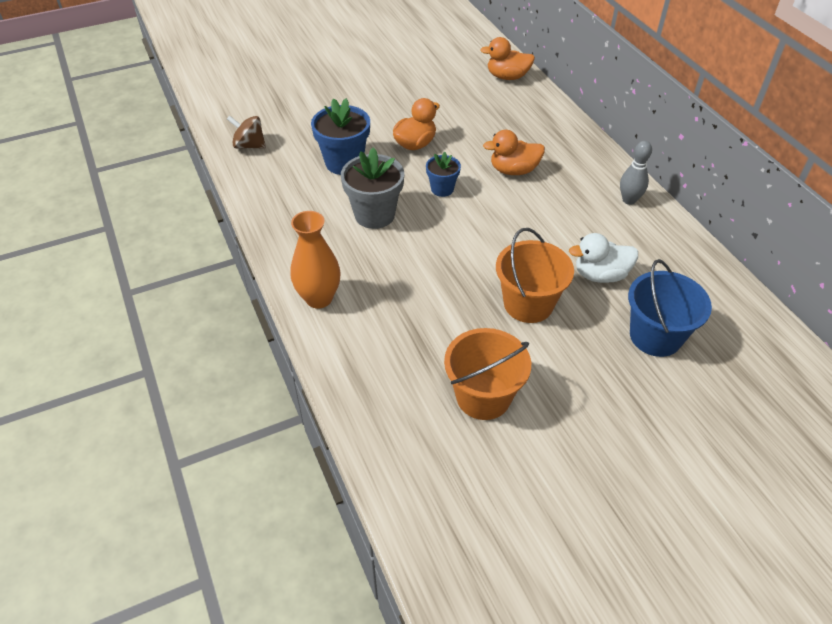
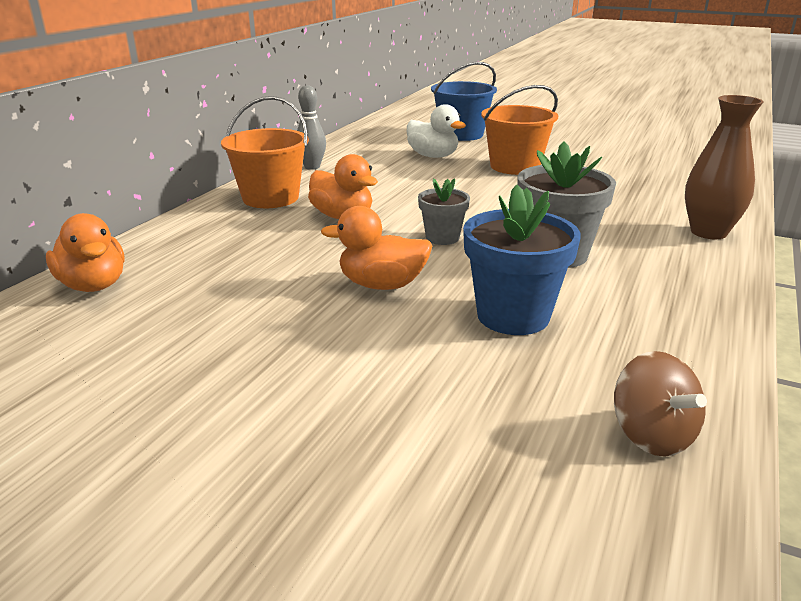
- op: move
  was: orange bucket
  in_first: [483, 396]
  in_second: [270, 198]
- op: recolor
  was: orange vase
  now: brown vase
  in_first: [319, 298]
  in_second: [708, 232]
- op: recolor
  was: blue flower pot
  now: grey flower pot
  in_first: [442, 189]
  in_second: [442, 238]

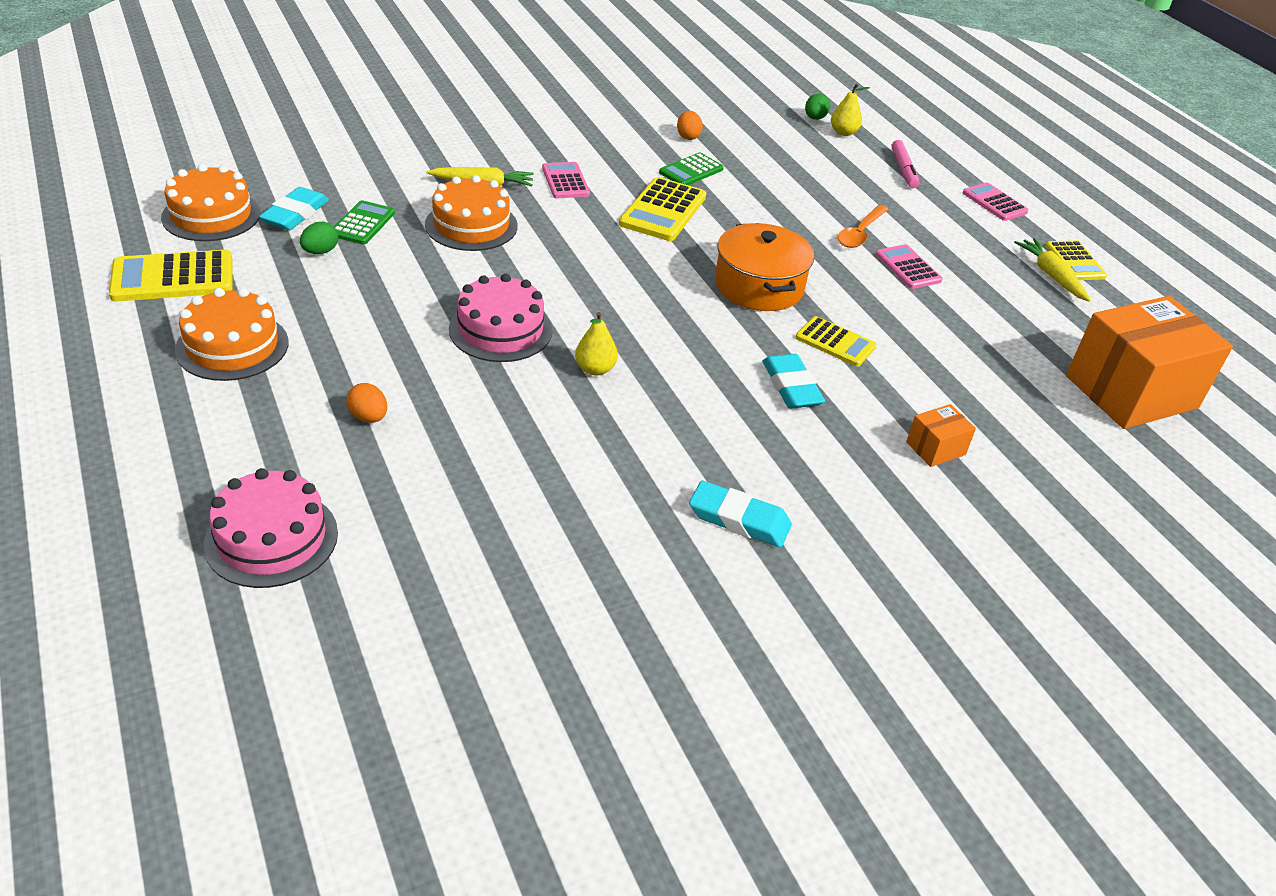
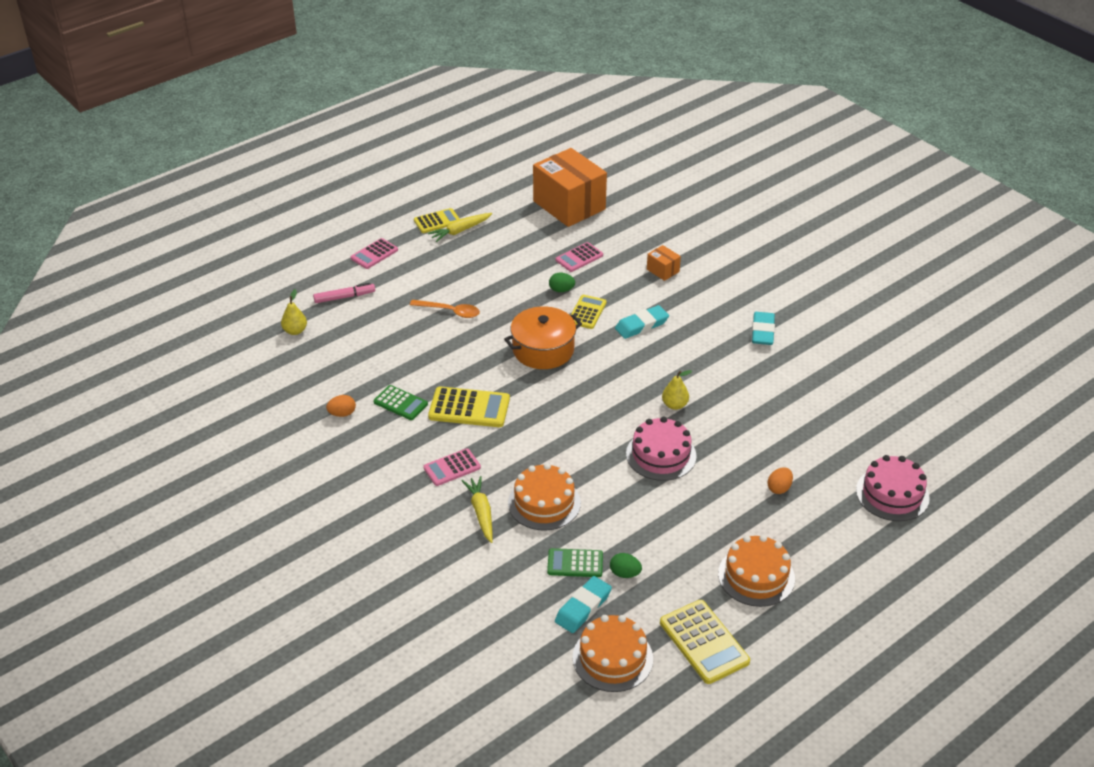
- op: move
  was: green egg
  in_first: [815, 118]
  in_second: [561, 290]
- op: move
  was: pink calculator
  in_first: [907, 268]
  in_second: [579, 258]
- op: rotate
  was: turquoise eraser
  in_first: [295, 214]
  in_second: [583, 607]
  clockwise: -60

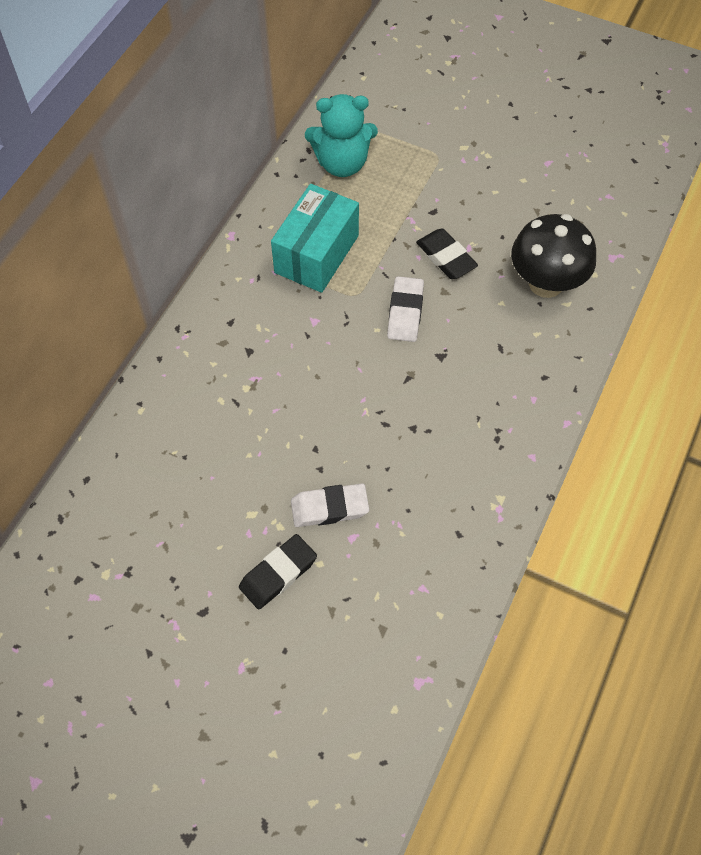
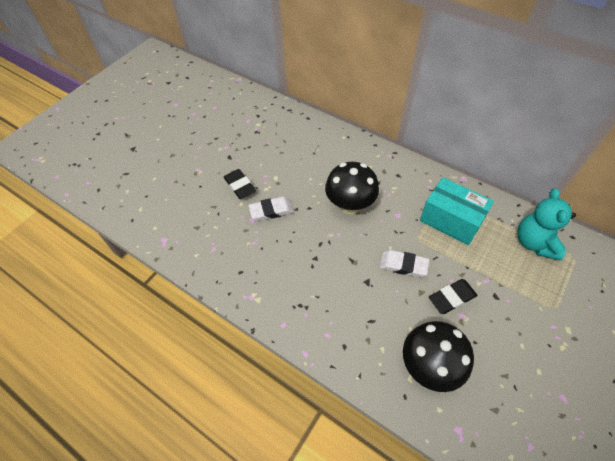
- op: insert
  now: black mushroom
  in_second: [350, 205]
- op: rotate
  was: white eraser
  in_first: [329, 508]
  in_second: [271, 211]
  clockwise: 75

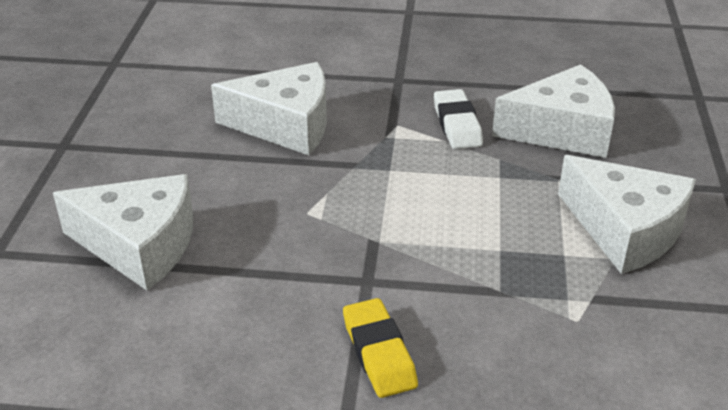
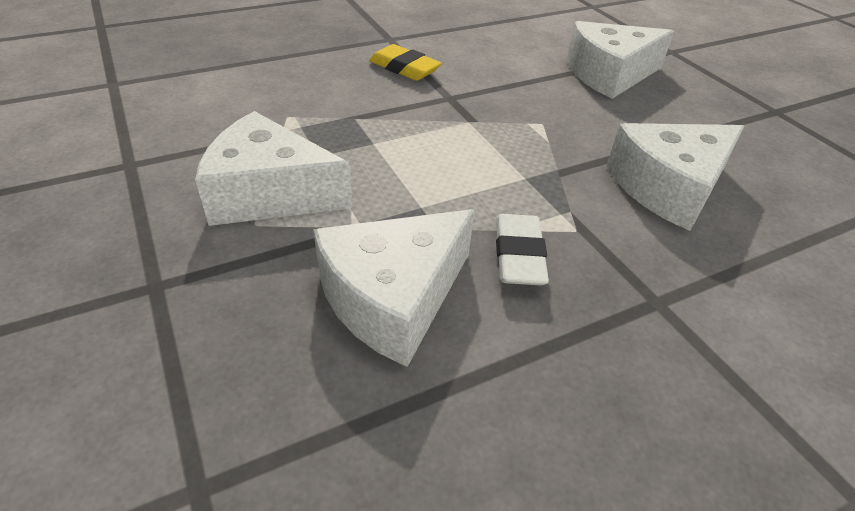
- op: rotate
  was: white eraser
  in_first: [457, 124]
  in_second: [518, 255]
  clockwise: 45

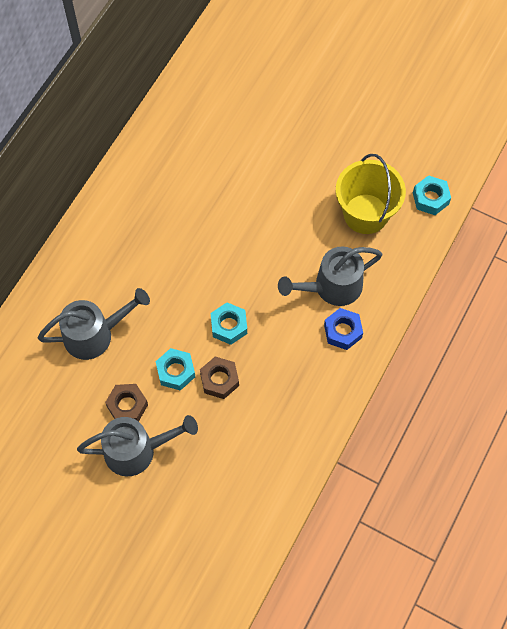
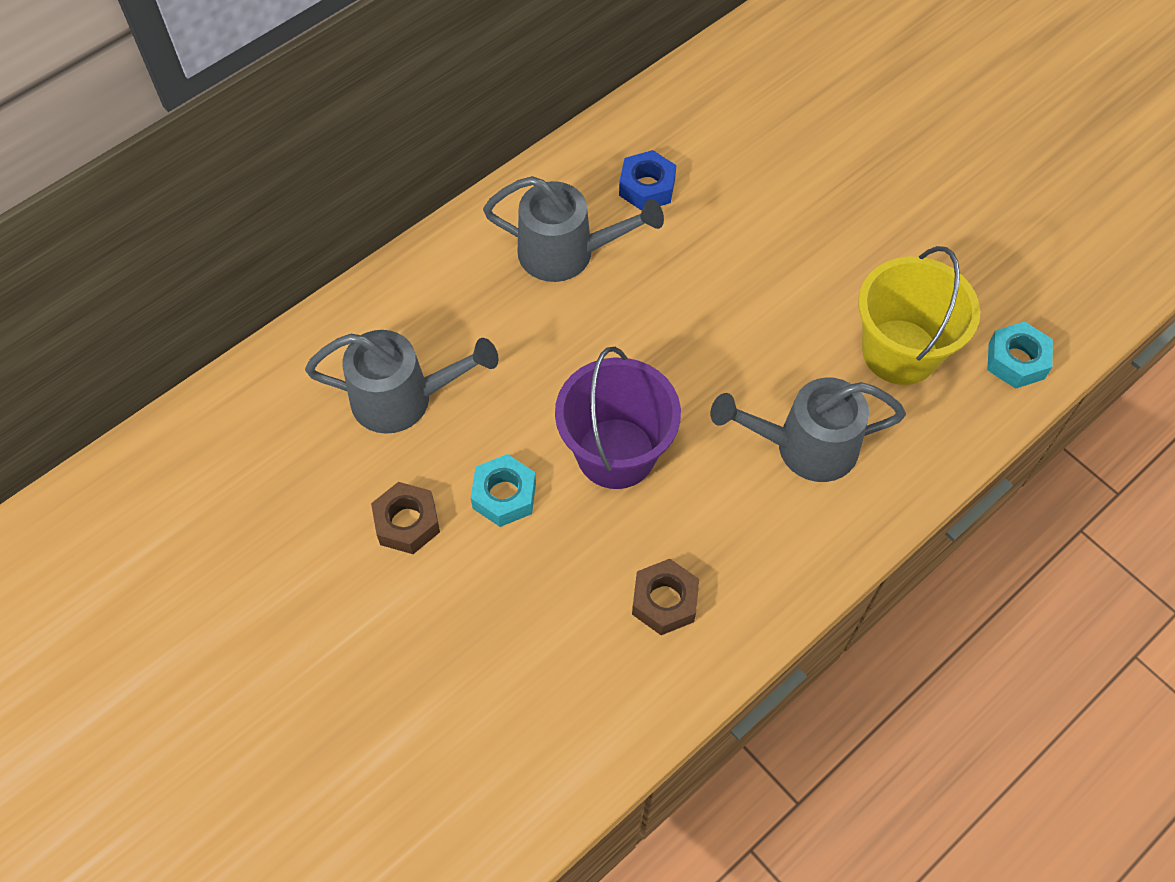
- op: move
  was: grey watering can
  in_first: [138, 450]
  in_second: [568, 253]
- op: move
  was: brown nut
  in_first: [219, 380]
  in_second: [664, 601]
- op: move
  was: blue nut
  in_first: [343, 331]
  in_second: [647, 187]
- op: replace
  was: turquoise nut
  now: purple bucket
  in_first: [229, 326]
  in_second: [616, 453]

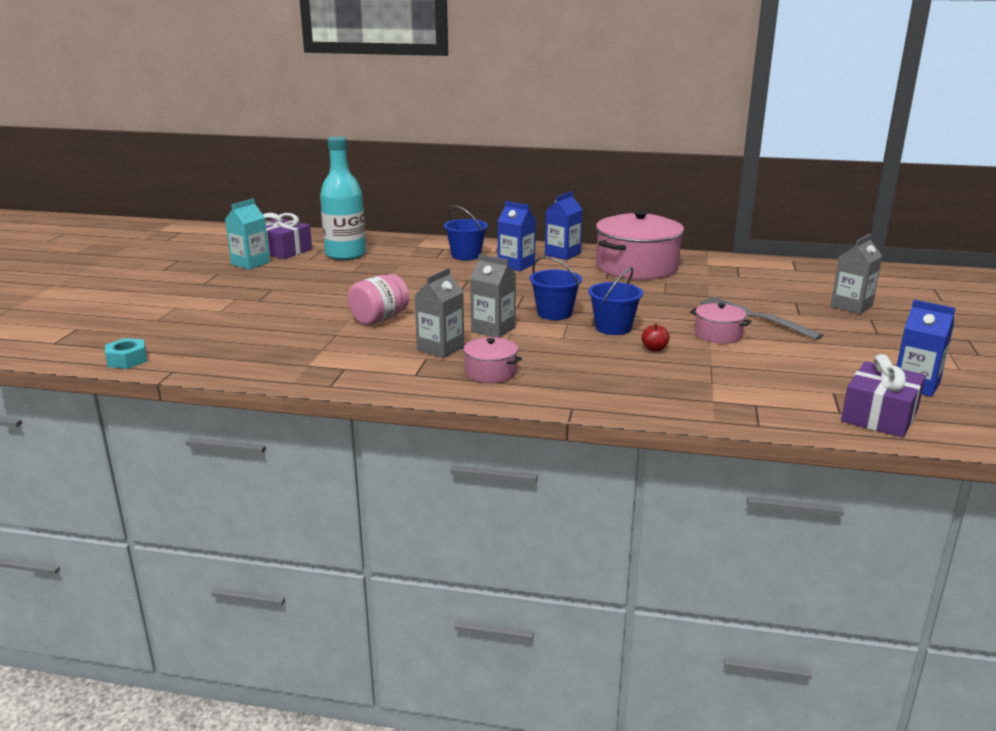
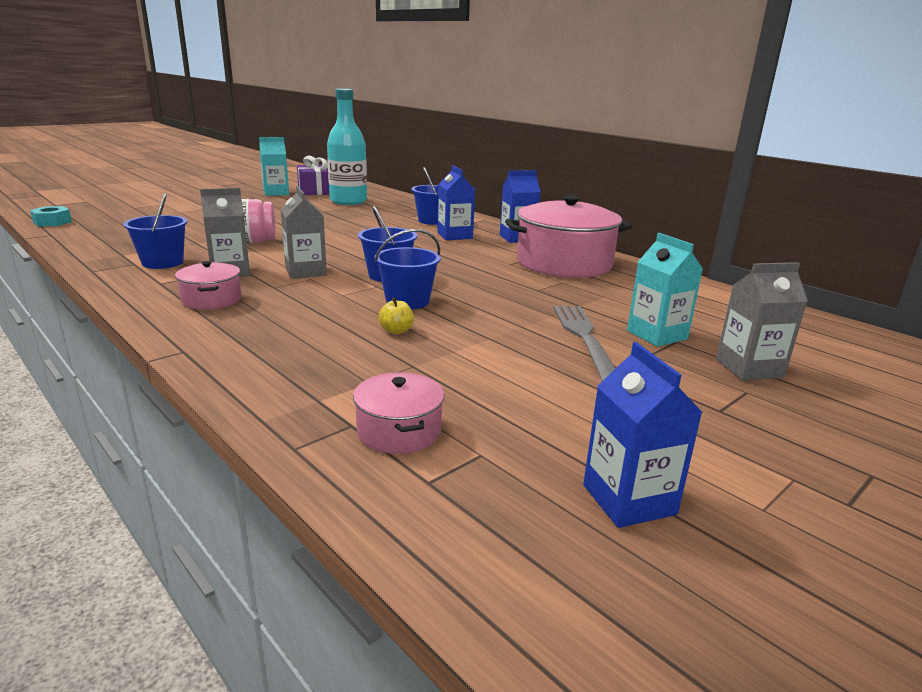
- op: delete
  was: purple gift
  in_first: [879, 415]
- op: insert
  now: blue bucket
  in_second: [162, 262]
- op: insert
  now: turquoise carton
  in_second: [657, 335]
- op: move
  was: pink pot
  in_first: [718, 334]
  in_second: [399, 431]
- op: recolor
  was: red apple
  now: yellow apple
  in_first: [654, 349]
  in_second: [396, 331]

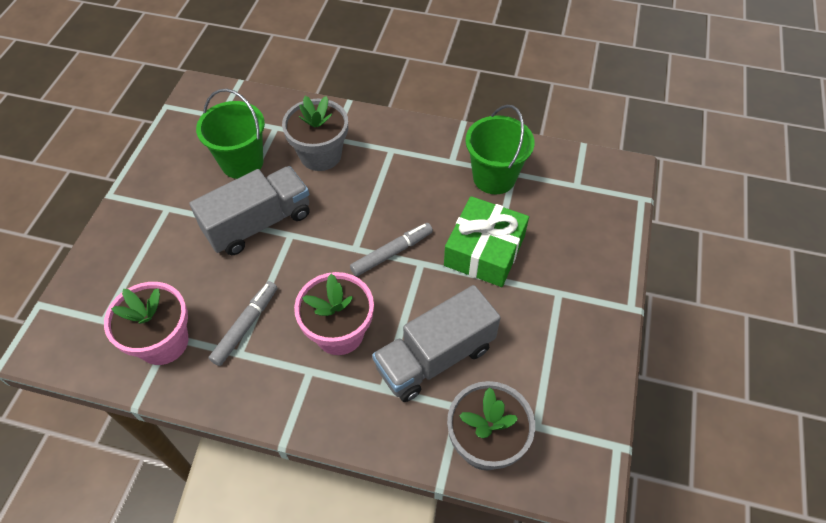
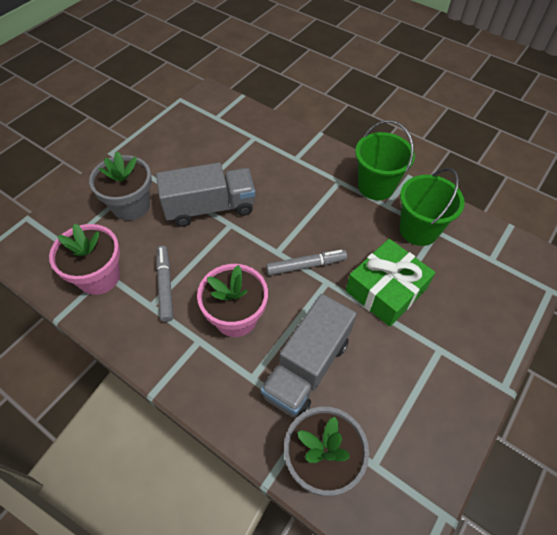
- op: move
  was: green bucket
  in_first: [242, 162]
  in_second: [376, 186]
- op: move
  was: grey flower pot
  in_first: [320, 155]
  in_second: [131, 206]
- op: rotate
  was: grey marker
  in_first: [246, 326]
  in_second: [165, 286]
  clockwise: -60
- op: rotate
  was: grey truck
  in_first: [435, 357]
  in_second: [307, 368]
  clockwise: -45

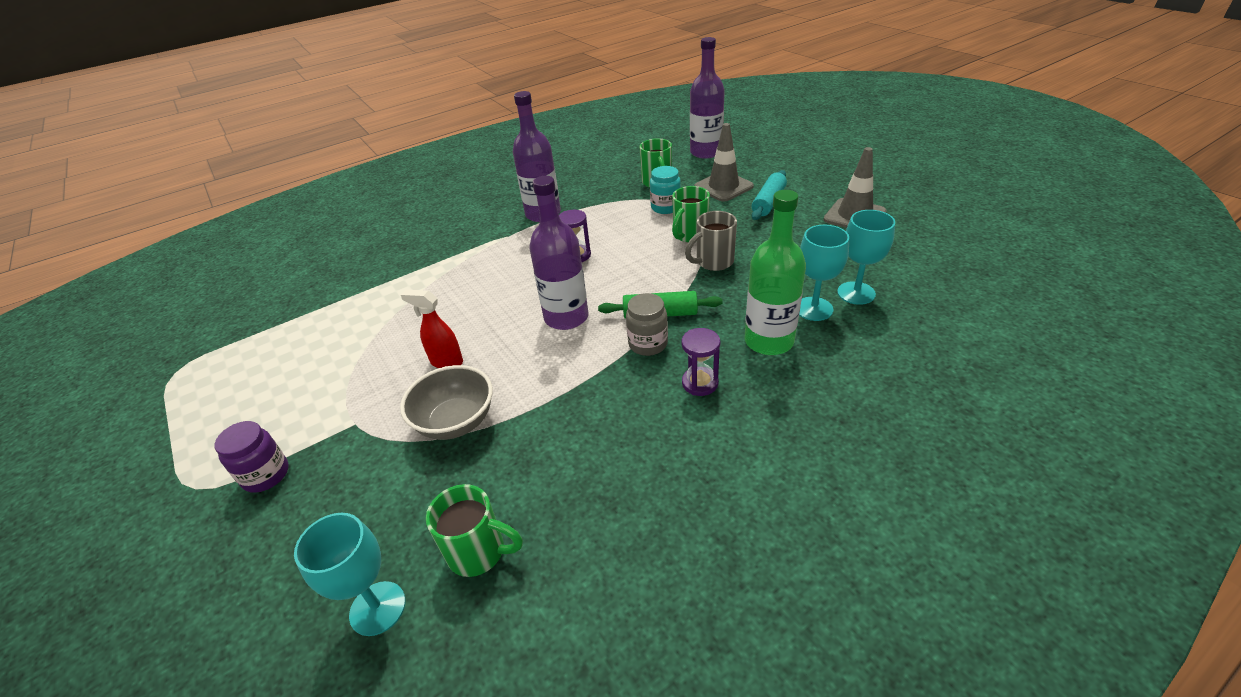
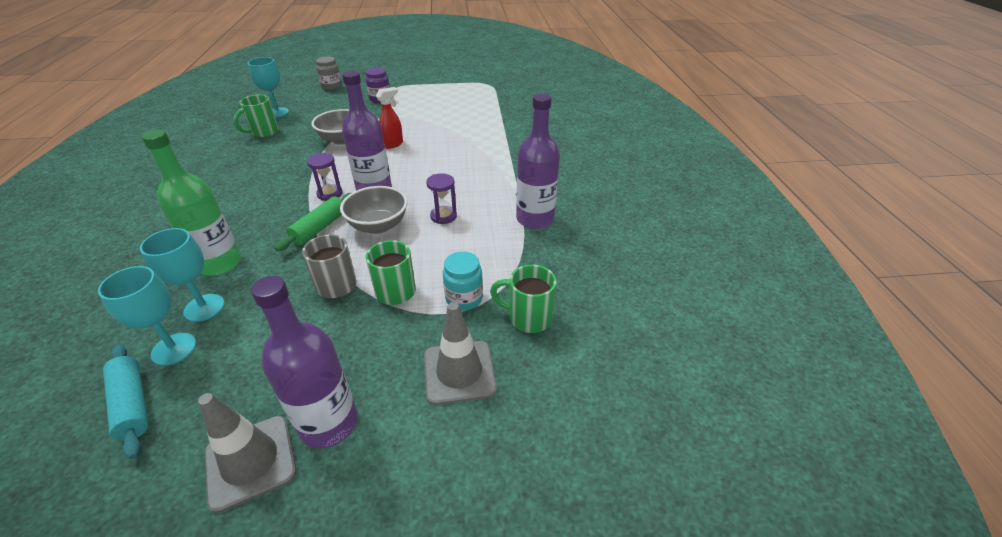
- op: insert
  now: grey bowl
  in_second: [378, 225]
- op: move
  was: grey jar
  in_first: [648, 344]
  in_second: [331, 86]
- op: move
  was: purple hourglass
  in_first: [700, 383]
  in_second: [330, 194]
- op: move
  was: purple bottle
  in_first: [706, 152]
  in_second: [328, 423]
- op: move
  was: turquoise rolling pin
  in_first: [768, 202]
  in_second: [132, 404]

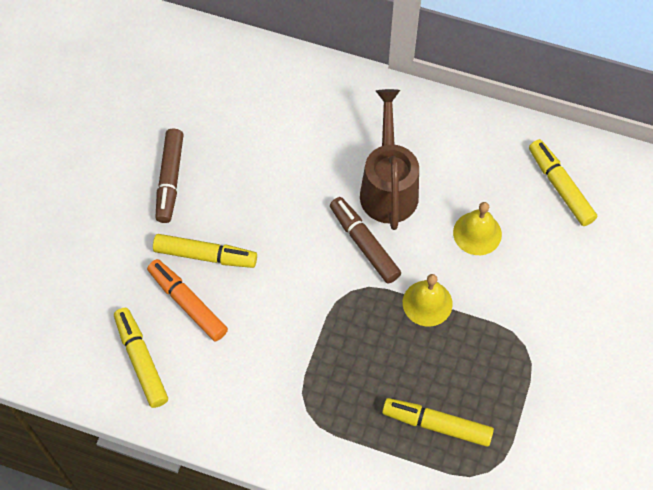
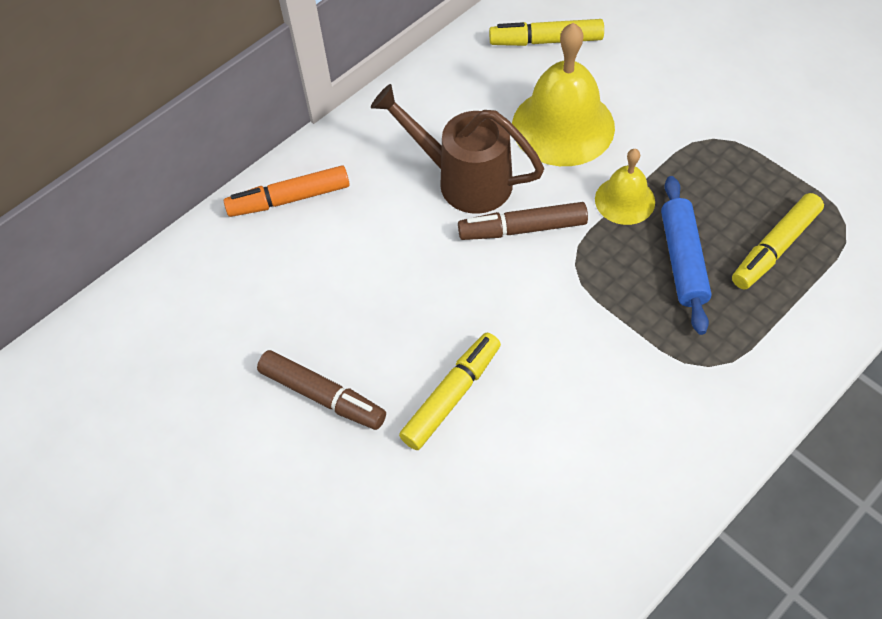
- op: delete
  was: yellow marker
  in_first: [141, 360]
- op: insert
  now: blue rolling pin
  in_second: [682, 260]
- op: move
  was: orange marker
  in_first: [188, 303]
  in_second: [289, 199]
- op: resize
  was: yellow bell
  in_first: [477, 233]
  in_second: [563, 126]
  ratio: 1.81

